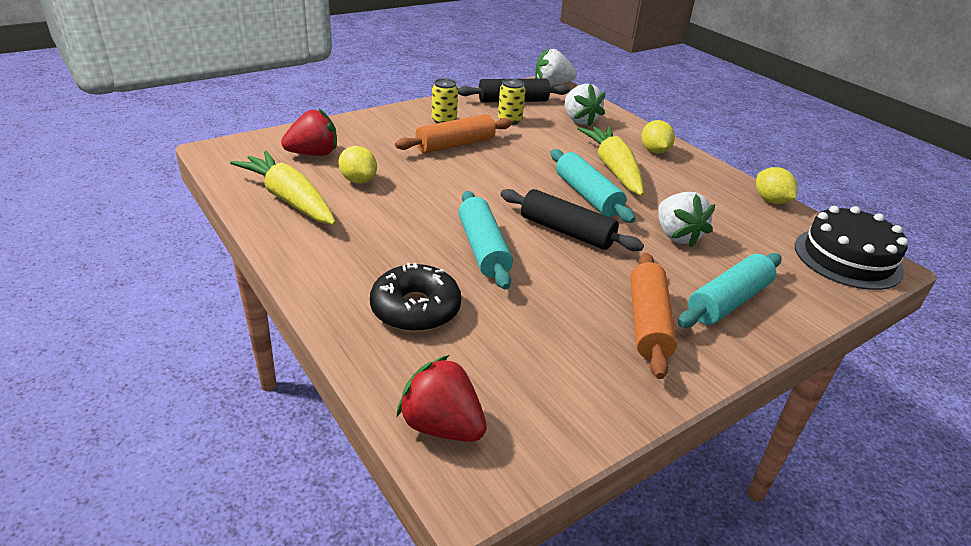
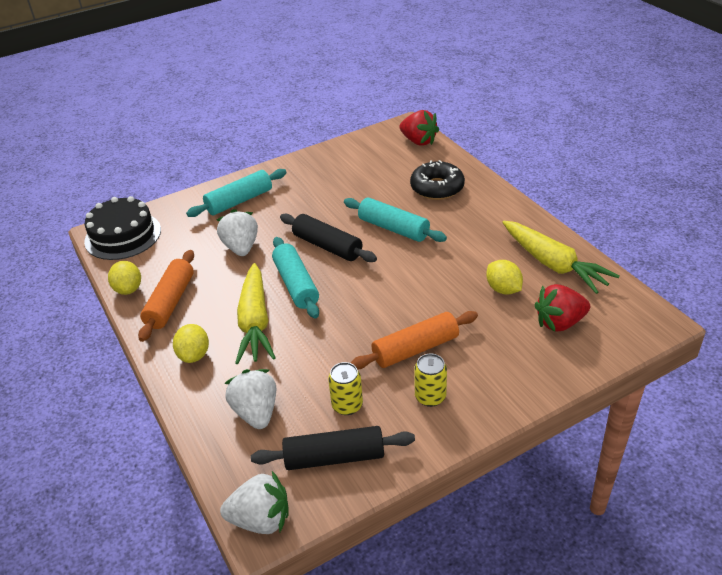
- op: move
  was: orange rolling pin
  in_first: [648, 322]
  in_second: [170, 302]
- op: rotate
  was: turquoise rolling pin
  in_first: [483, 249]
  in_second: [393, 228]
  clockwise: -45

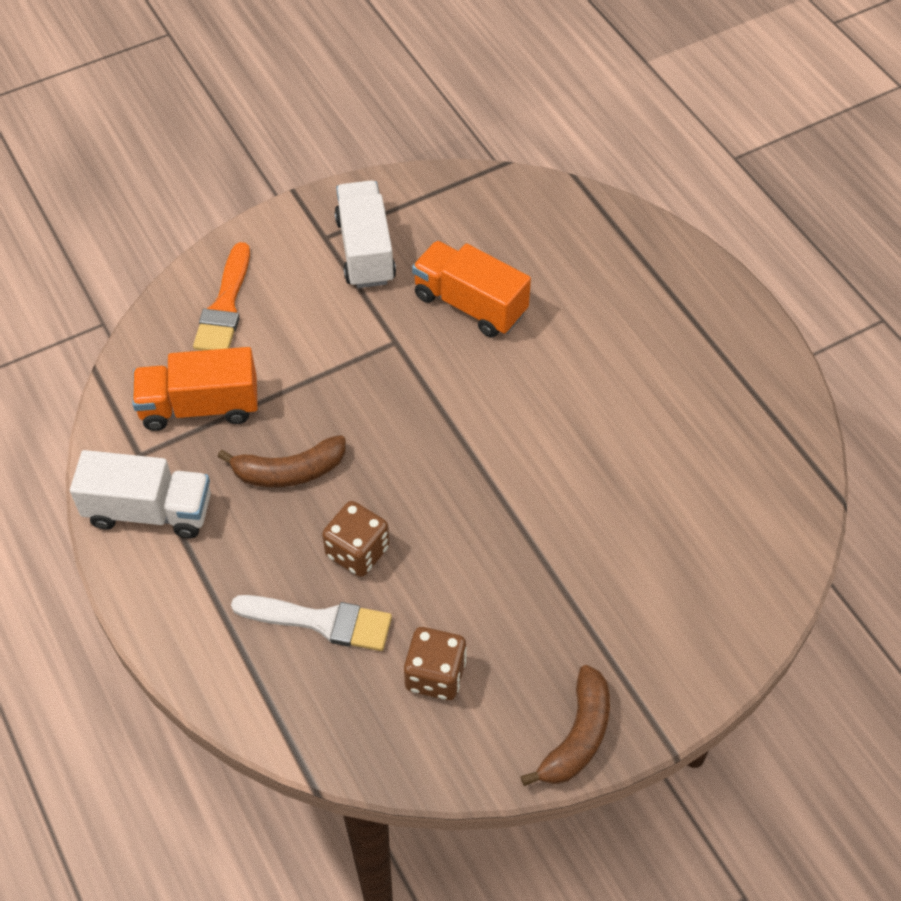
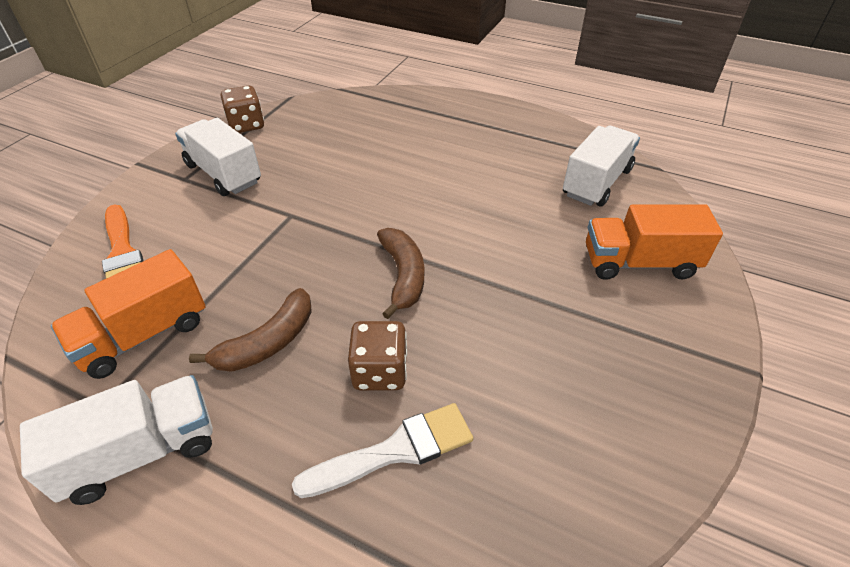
- op: insert
  now: white truck
  in_second: [596, 182]
- op: move
  was: brown dice
  in_first: [435, 675]
  in_second: [246, 125]
- op: move
  was: orange truck
  in_first: [470, 304]
  in_second: [639, 263]
- op: move
  was: brown banana
  in_first: [577, 736]
  in_second: [403, 276]

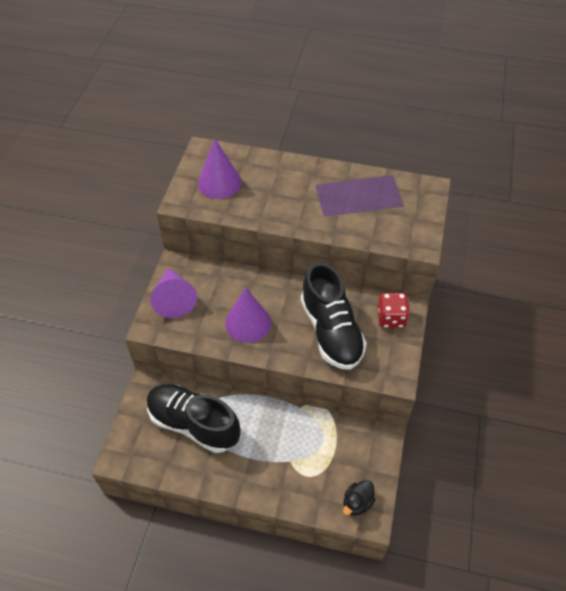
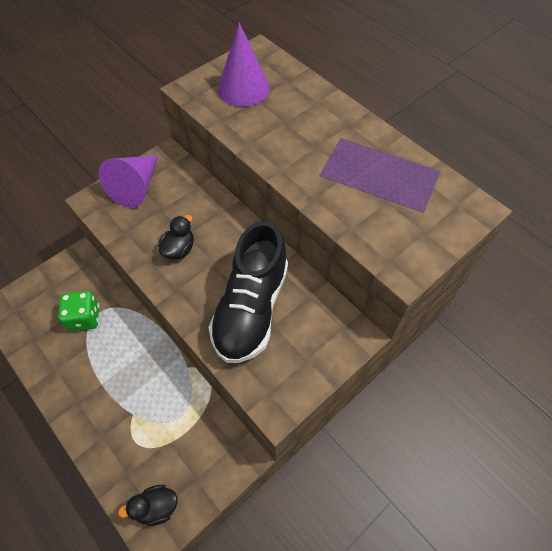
- op: delete
  was: red dice
  in_first: [391, 318]
- op: replace
  was: black shoe
  now: green dice
  in_first: [193, 424]
  in_second: [84, 318]
- op: replace
  was: purple cone
  now: black duck
  in_first: [248, 323]
  in_second: [179, 249]

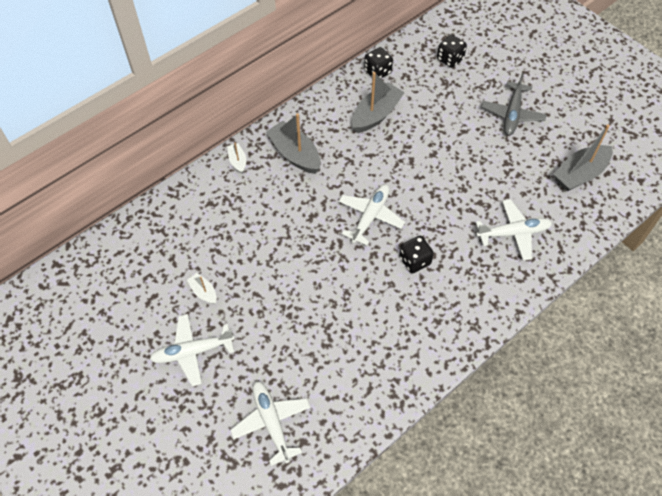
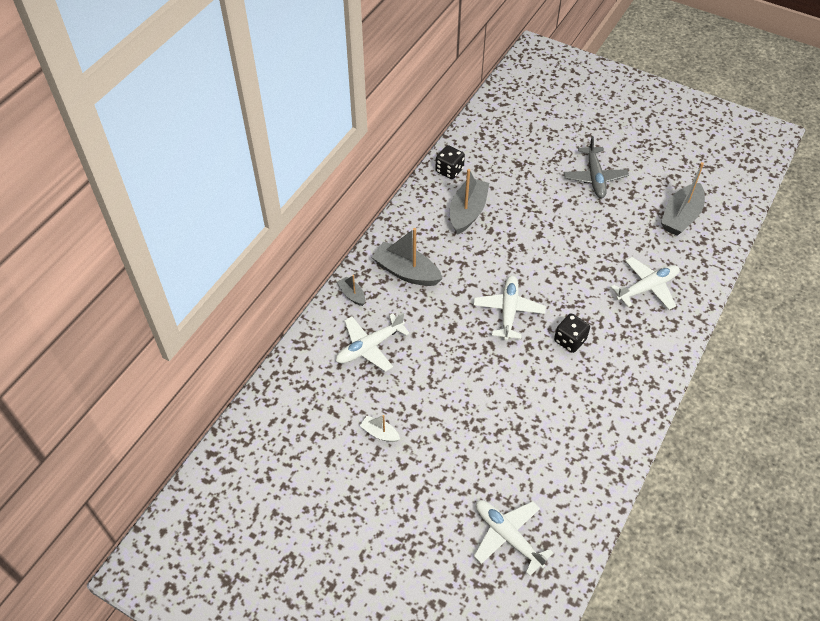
- op: delete
  was: black dice
  in_first: [450, 59]
- op: move
  was: white plane
  in_first: [192, 352]
  in_second: [369, 347]
- op: recolor
  was: white boat
  now: grey boat
  in_first: [238, 161]
  in_second: [352, 295]

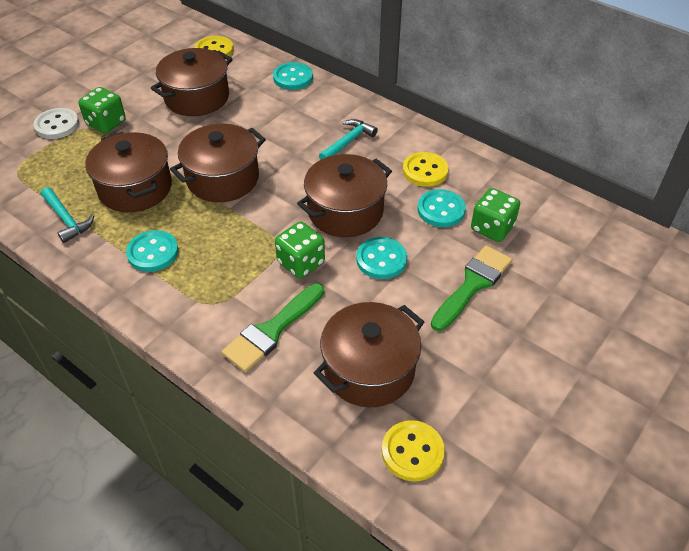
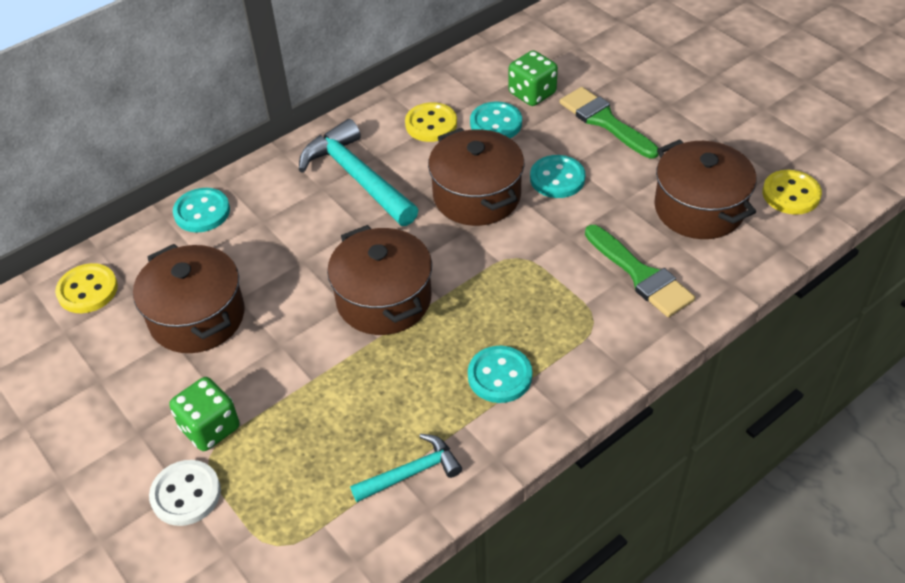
- op: delete
  was: brown pot
  in_first: [135, 188]
- op: delete
  was: green dice
  in_first: [301, 263]
- op: resize
  was: turquoise hammer
  in_first: [348, 142]
  in_second: [357, 178]
  ratio: 1.75

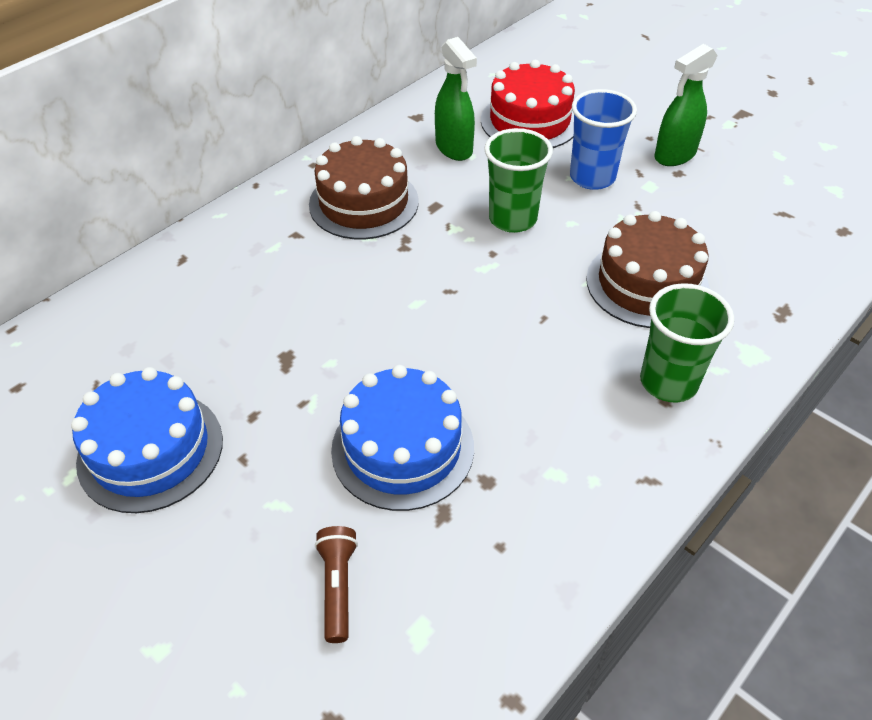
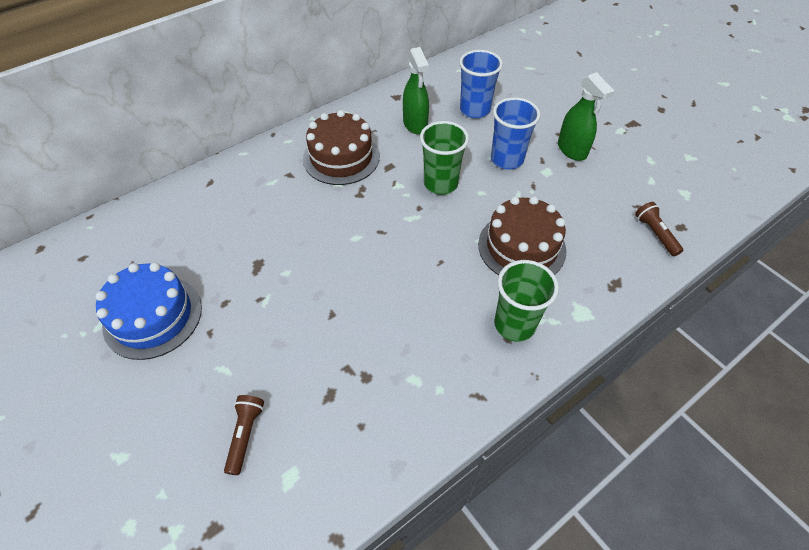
- op: delete
  was: blue cake
  in_first: [402, 448]
- op: insert
  now: brown flashlight
  in_second: [655, 234]
- op: replace
  was: red cake
  now: blue cup
  in_first: [529, 121]
  in_second: [475, 110]
- op: rotate
  was: green spray bottle
  in_first: [674, 155]
  in_second: [572, 150]
  clockwise: -90

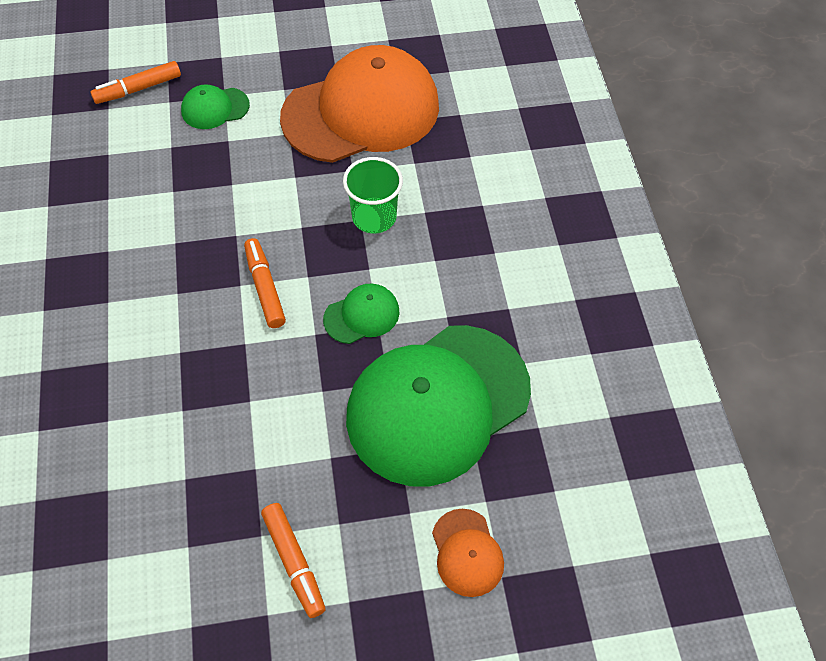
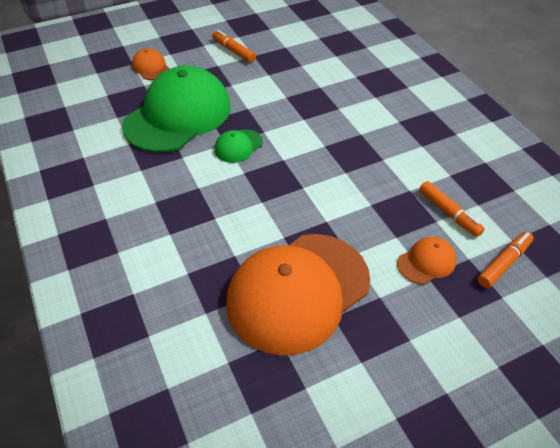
- op: delete
  was: green cup
  in_first: [374, 217]
- op: move
  was: orange marker
  in_first: [265, 287]
  in_second: [449, 213]
- op: recolor
  was: green cap
  now: orange cap
  in_first: [215, 108]
  in_second: [426, 262]

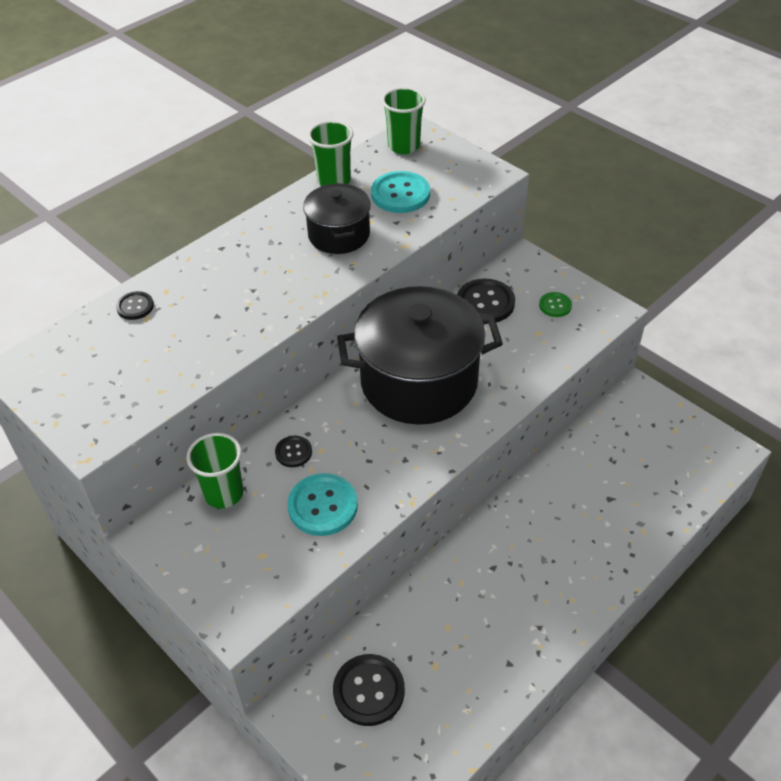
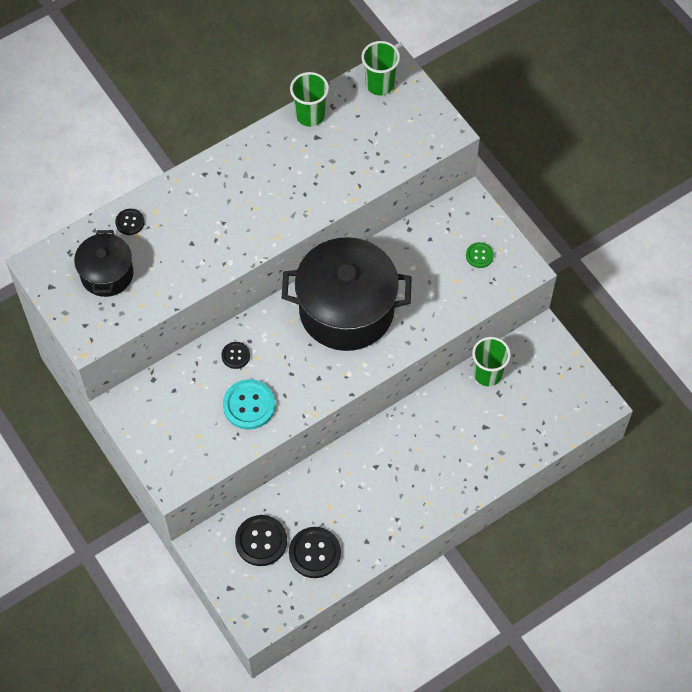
- op: delete
  was: turquoise button
  in_first: [400, 194]
- op: move
  was: green cup
  in_first: [224, 493]
  in_second: [487, 374]
- op: move
  was: black pot
  in_first: [339, 235]
  in_second: [107, 274]
- op: move
  was: black button
  in_first: [485, 303]
  in_second: [314, 553]

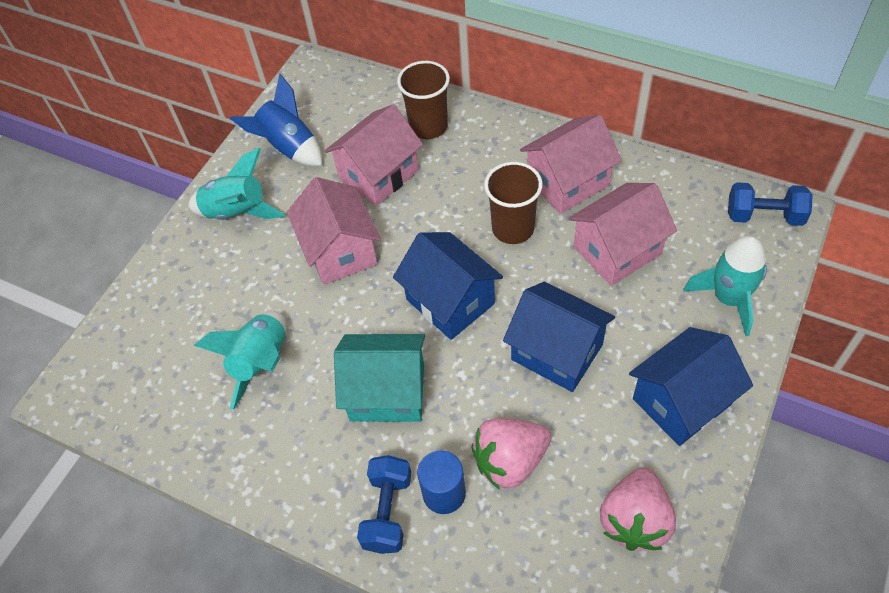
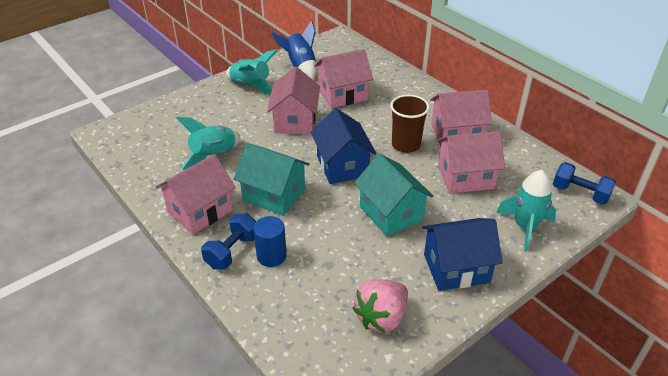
- op: delete
  was: brown cup
  in_first: [428, 126]
- op: delete
  was: pink strawberry
  in_first: [510, 461]
- op: insert
  now: pink house
  in_second: [200, 211]
- op: recolor
  was: blue house
  now: turquoise house
  in_first: [557, 352]
  in_second: [391, 213]

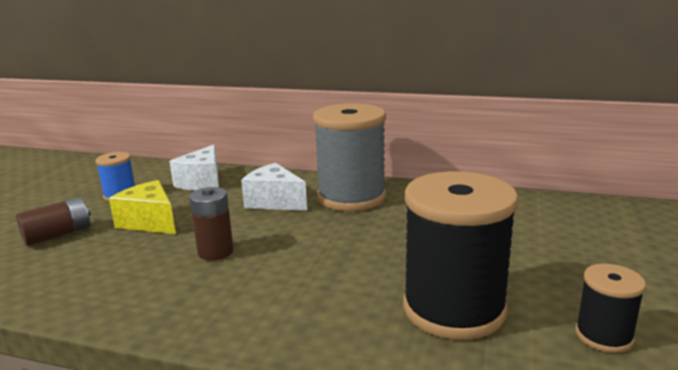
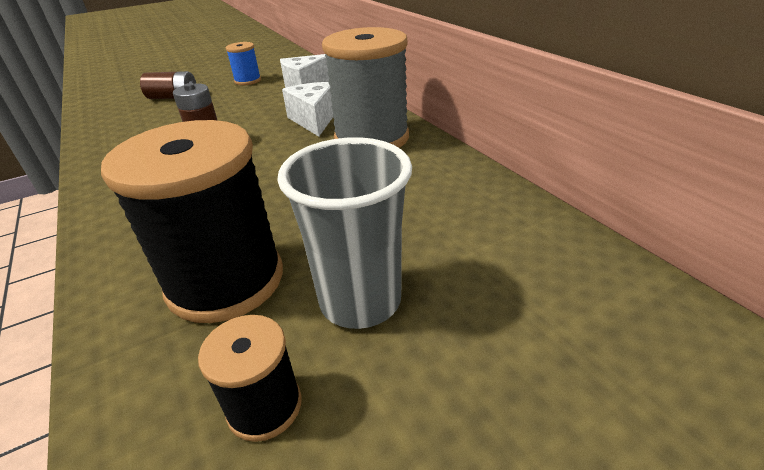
- op: delete
  was: yellow cheese
  in_first: [150, 222]
- op: insert
  now: grey cup
  in_second: [360, 301]

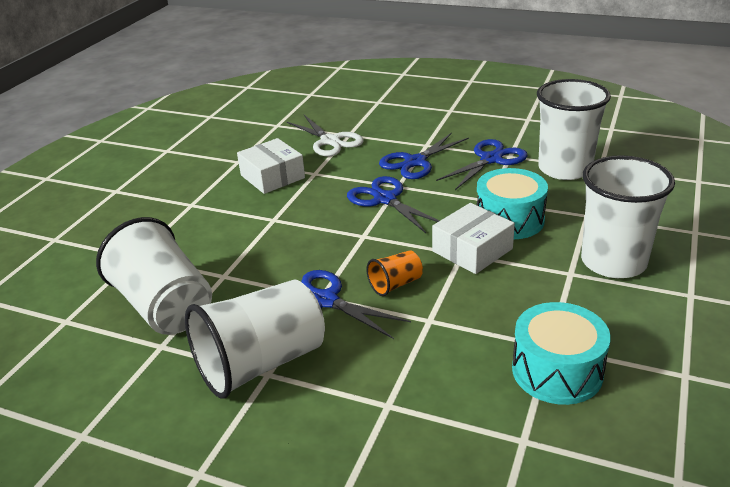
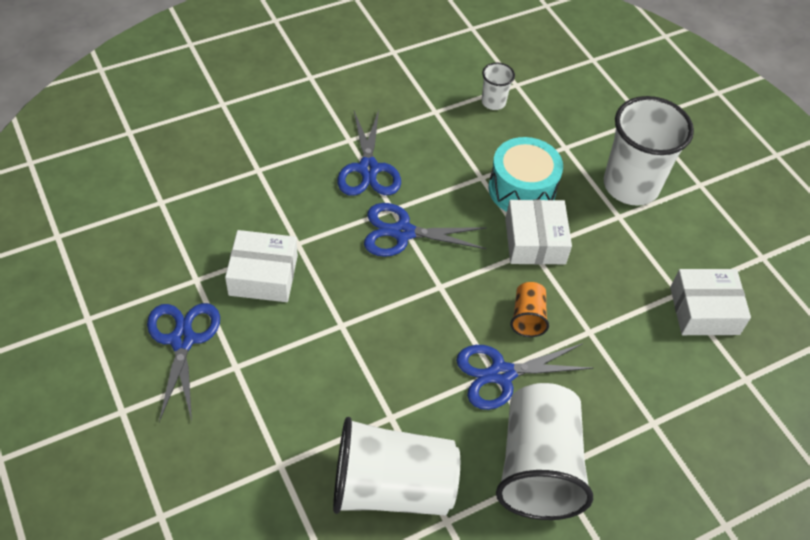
- op: delete
  was: white scissors
  in_first: [330, 141]
- op: move
  was: blue scissors
  in_first: [491, 159]
  in_second: [182, 340]
- op: replace
  was: turquoise drum
  now: white box
  in_first: [557, 371]
  in_second: [704, 310]
- op: resize
  was: white cup
  in_first: [564, 169]
  in_second: [493, 102]
  ratio: 0.46

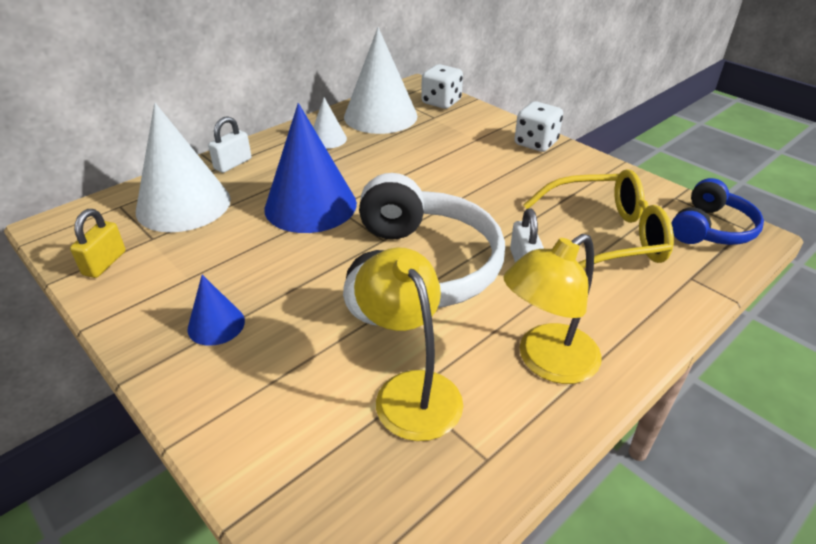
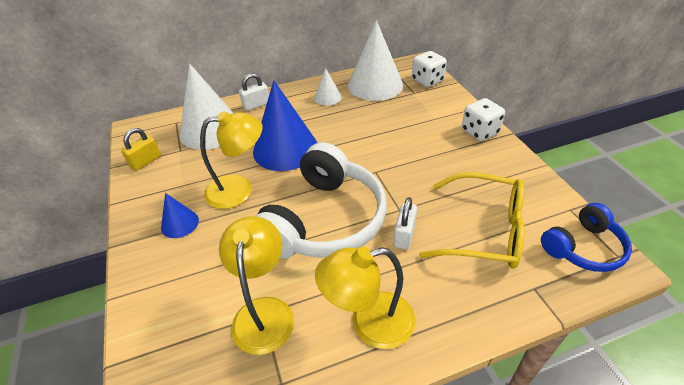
- op: insert
  now: yellow lamp
  in_second: [239, 189]

